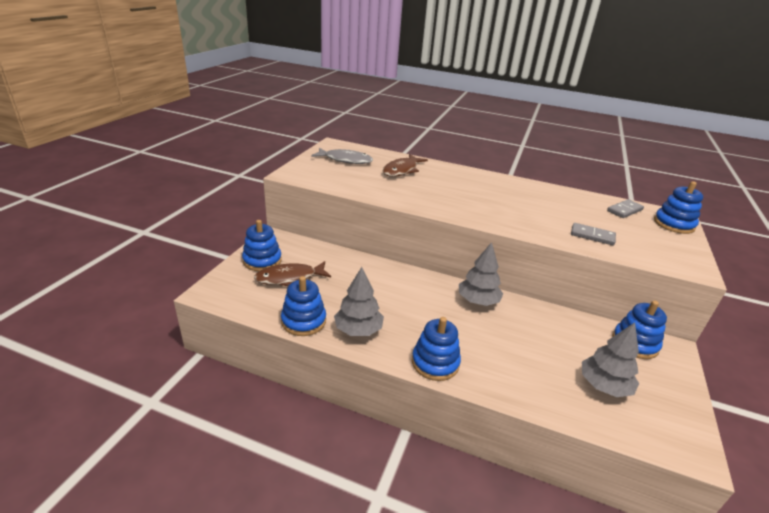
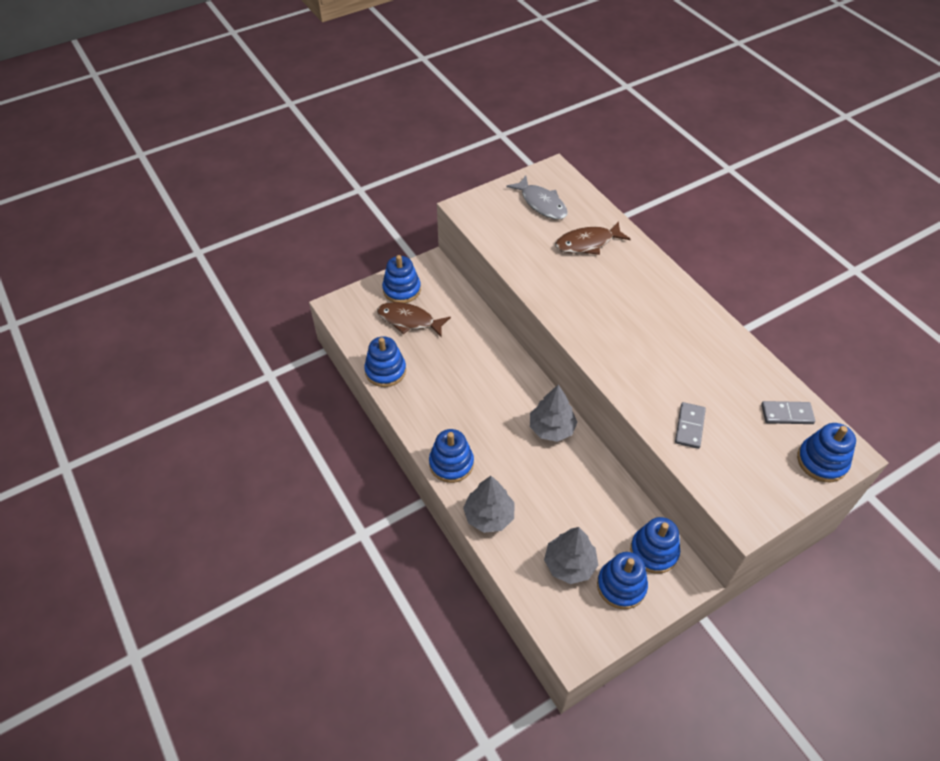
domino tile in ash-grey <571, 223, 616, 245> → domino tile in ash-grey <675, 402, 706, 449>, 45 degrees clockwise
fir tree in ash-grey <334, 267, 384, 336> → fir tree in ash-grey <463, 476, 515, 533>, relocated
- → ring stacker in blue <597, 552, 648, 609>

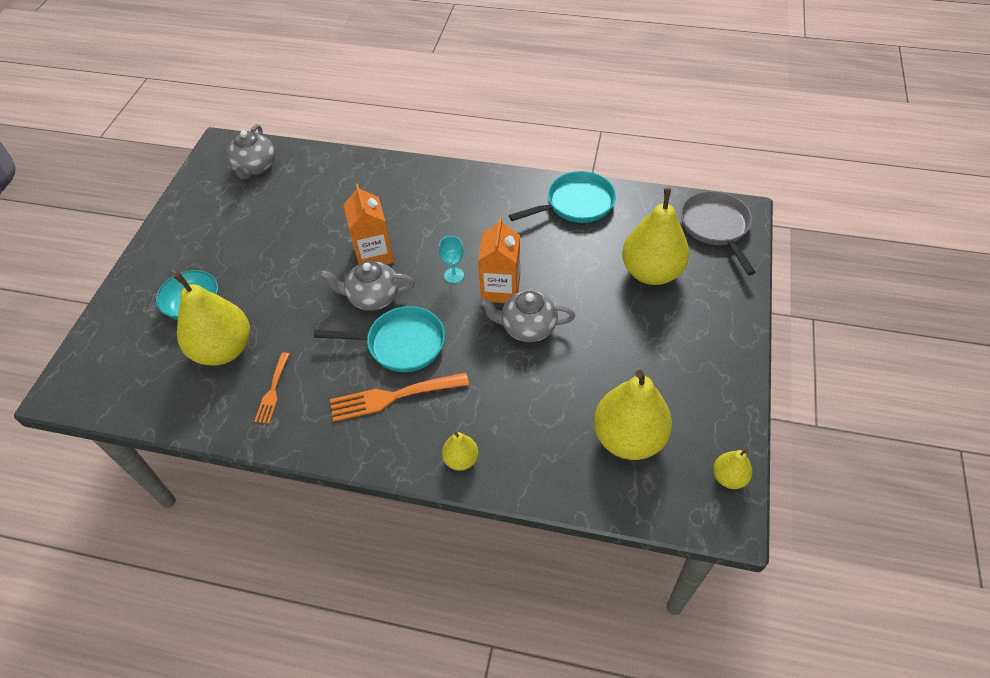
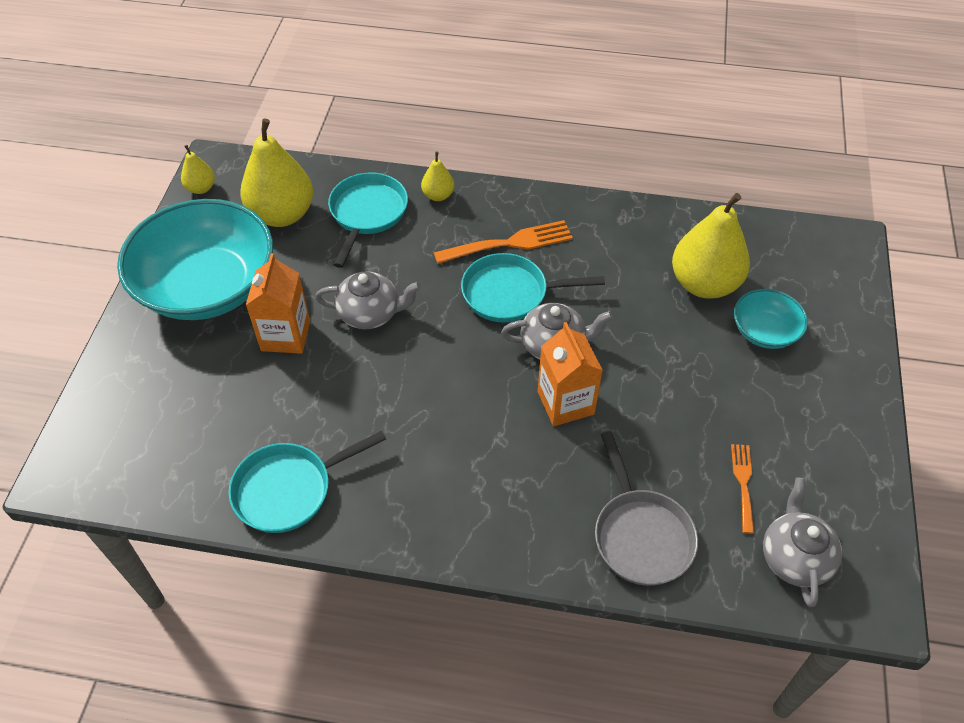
toy pear in bright yellow <622, 188, 689, 285> → -
skillet in ash-grey <681, 191, 756, 275> → skillet in ash-grey <595, 431, 698, 586>, relocated
milk carton in bright orange <478, 217, 520, 303> → milk carton in bright orange <246, 253, 310, 354>, relocated
goblet in turquoise <439, 236, 464, 283> → -
table fork in bright orange <254, 352, 290, 424> → table fork in bright orange <731, 444, 754, 534>, relocated
- → skillet in turquoise <328, 173, 408, 268>
- → deep dish in turquoise <117, 199, 273, 320>

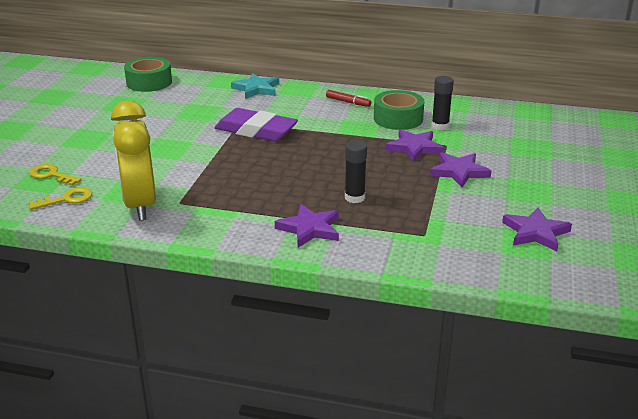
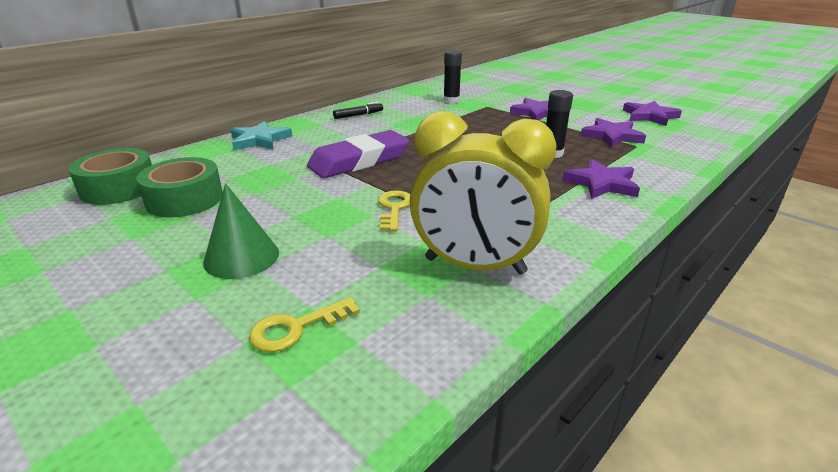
marker pen in red <326, 90, 371, 107> → marker pen in jet-black <333, 102, 383, 119>
sticky tape in green <374, 90, 424, 130> → sticky tape in green <136, 157, 223, 217>, relocated
star shape in royal purple <386, 129, 444, 162> → star shape in royal purple <581, 118, 646, 147>, relocated
latchkey in bright yellow <29, 187, 92, 210> → latchkey in bright yellow <378, 190, 410, 231>, relocated
- → solid cone in green <203, 183, 279, 279>

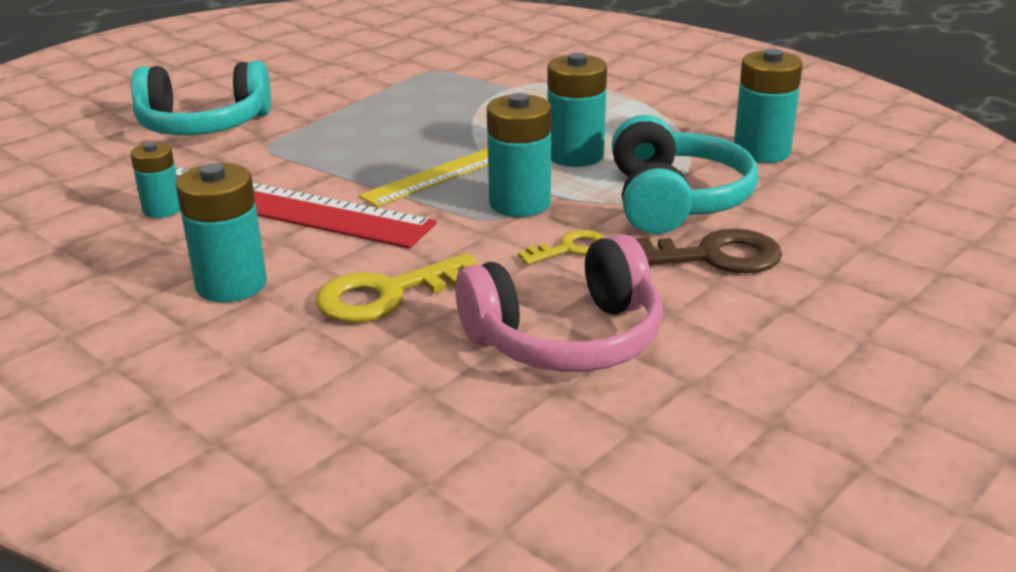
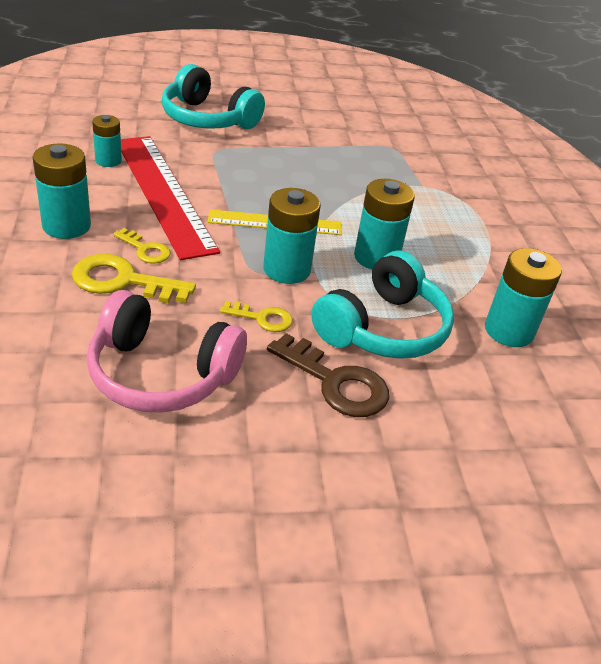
- → latchkey in bright yellow <113, 228, 171, 263>

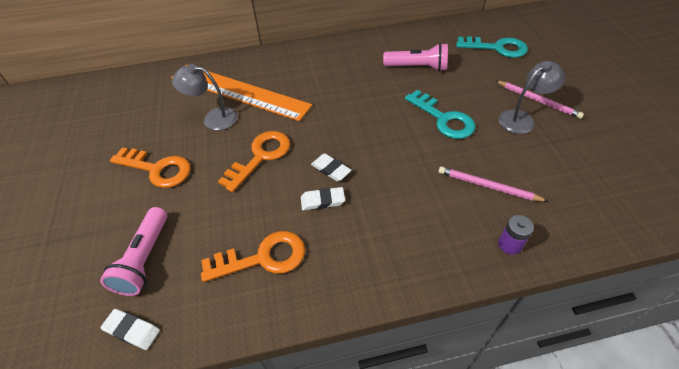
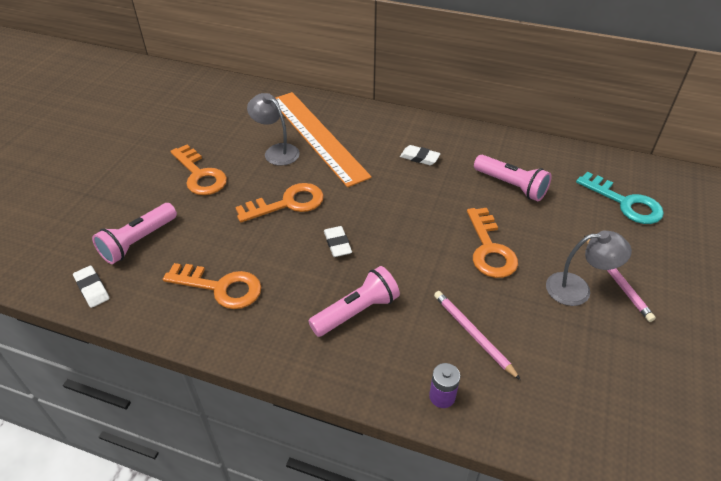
latchkey in turquoise <405, 90, 475, 139> → latchkey in bright orange <467, 208, 518, 278>
pencil eraser in white <301, 187, 345, 210> → pencil eraser in white <400, 145, 441, 165>, relocated
- → pocket torch in rose-pink <308, 266, 400, 337>

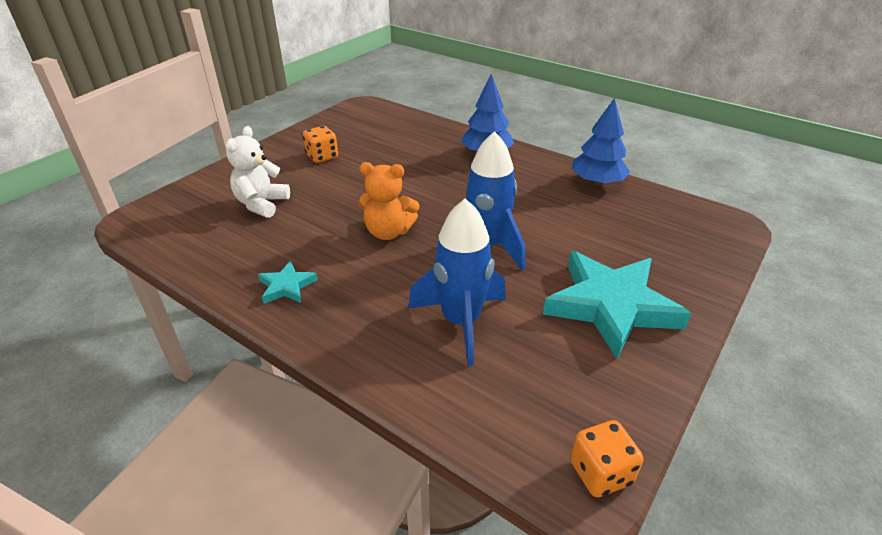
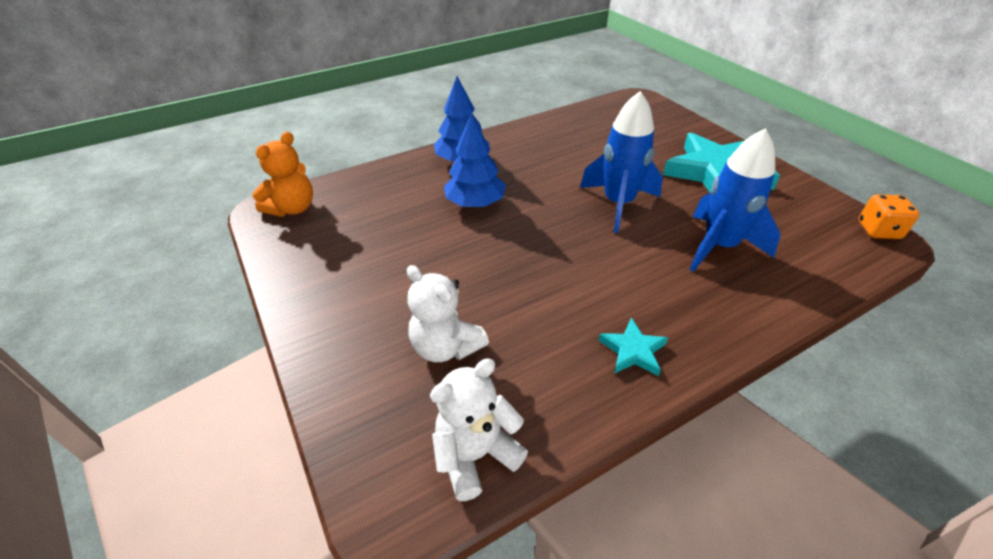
fir tree in blue <572, 98, 630, 185> → fir tree in blue <444, 114, 506, 207>, relocated
dice in bright orange <303, 126, 338, 163> → -
teddy in bright orange <358, 162, 419, 240> → teddy in bright orange <252, 132, 313, 217>, relocated
- → teddy in white <430, 358, 528, 501>

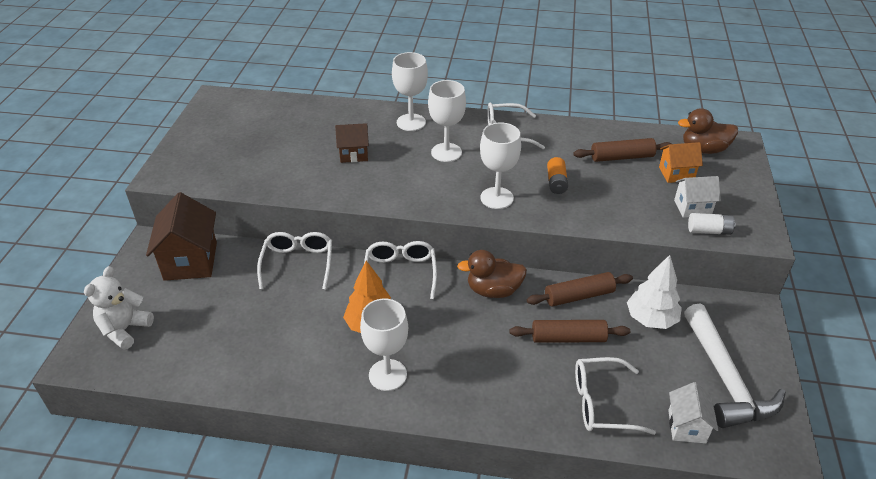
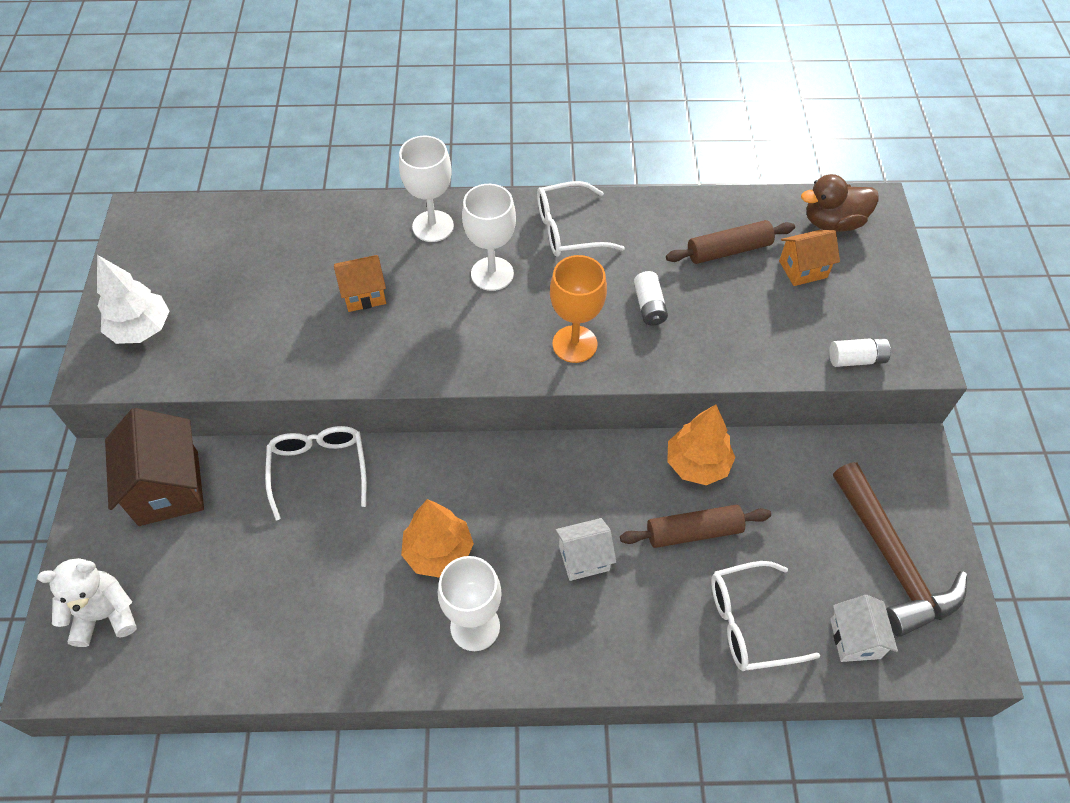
goblet in white <480, 122, 521, 209> → goblet in bright orange <550, 255, 607, 363>
cottage in russet <335, 123, 369, 163> → cottage in bright orange <334, 255, 386, 312>
power cell in bright orange <547, 157, 568, 194> → power cell in white <634, 271, 668, 326>
cottage in white <674, 176, 721, 218> → cottage in white <556, 518, 616, 581>, relocated
glasses in white <364, 241, 437, 299> → -
duck in russet <457, 250, 527, 298> → -
fir tree in white <627, 255, 682, 329> → fir tree in white <97, 255, 169, 344>, relocated
teddy in white <84, 266, 154, 350> → teddy in white <37, 558, 137, 647>, 60 degrees clockwise
pastry roller in russet <527, 272, 633, 306> → fir tree in bright orange <667, 405, 736, 485>
claw hammer in white <684, 304, 786, 428> → claw hammer in russet <833, 462, 967, 637>

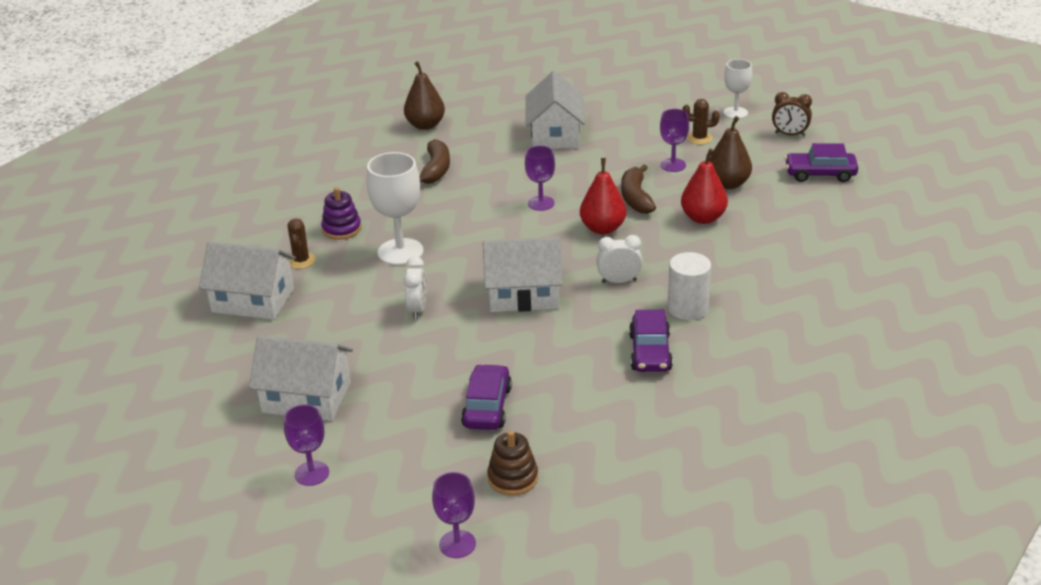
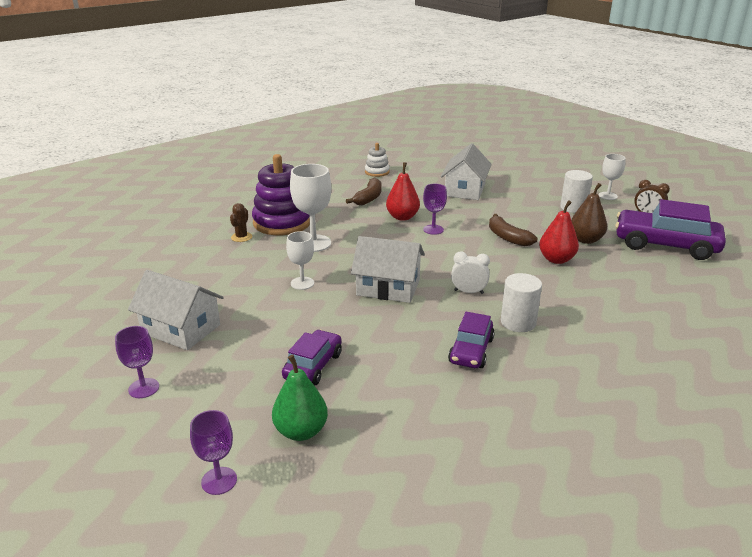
toy pear in russet <404, 61, 445, 130> → ring stacker in white <365, 143, 390, 177>
cactus in russet <683, 99, 720, 145> → cylinder in white <560, 170, 593, 213>
goblet in royal purple <660, 109, 689, 172> → -
automobile in royal purple <785, 143, 858, 182> → automobile in royal purple <615, 199, 726, 260>, x1.74
toy pear in red <580, 158, 626, 234> → toy pear in red <386, 162, 420, 221>, relocated
banana in russet <621, 164, 656, 214> → banana in russet <489, 214, 537, 246>, 45 degrees counterclockwise
ring stacker in royal purple <321, 187, 361, 240> → ring stacker in royal purple <252, 154, 310, 235>, x2.00
cottage in white <199, 242, 296, 320> → -
alarm clock in white <404, 256, 426, 319> → goblet in white <286, 231, 314, 290>
ring stacker in russet <487, 430, 538, 496> → toy pear in green <272, 355, 328, 441>

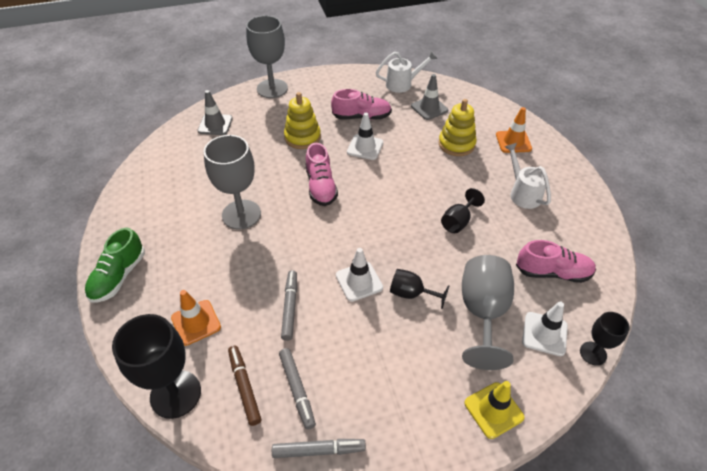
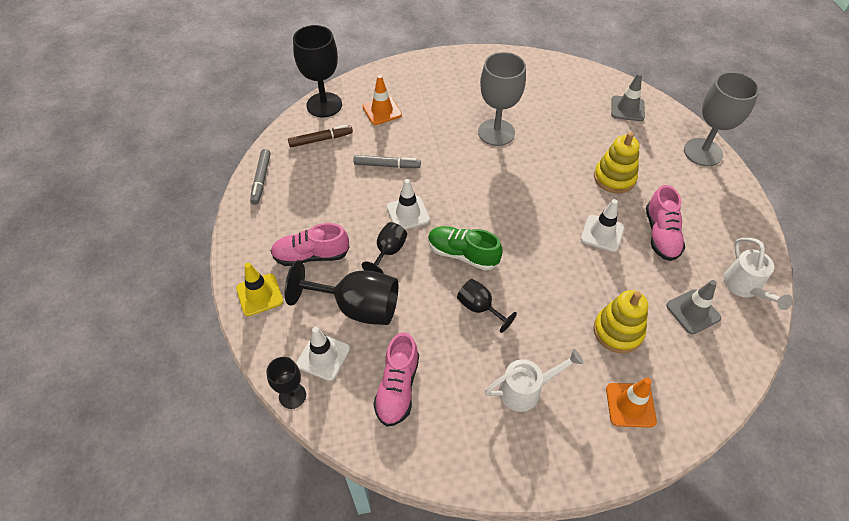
lace-up shoe in rose-pink <306, 143, 338, 206> → lace-up shoe in rose-pink <271, 223, 349, 266>, relocated
lace-up shoe in green <85, 227, 145, 303> → lace-up shoe in green <428, 226, 503, 271>, relocated
goblet in ash-grey <462, 255, 514, 370> → goblet in jet-black <285, 260, 398, 325>
marker pen in ash-grey <279, 348, 316, 430> → -

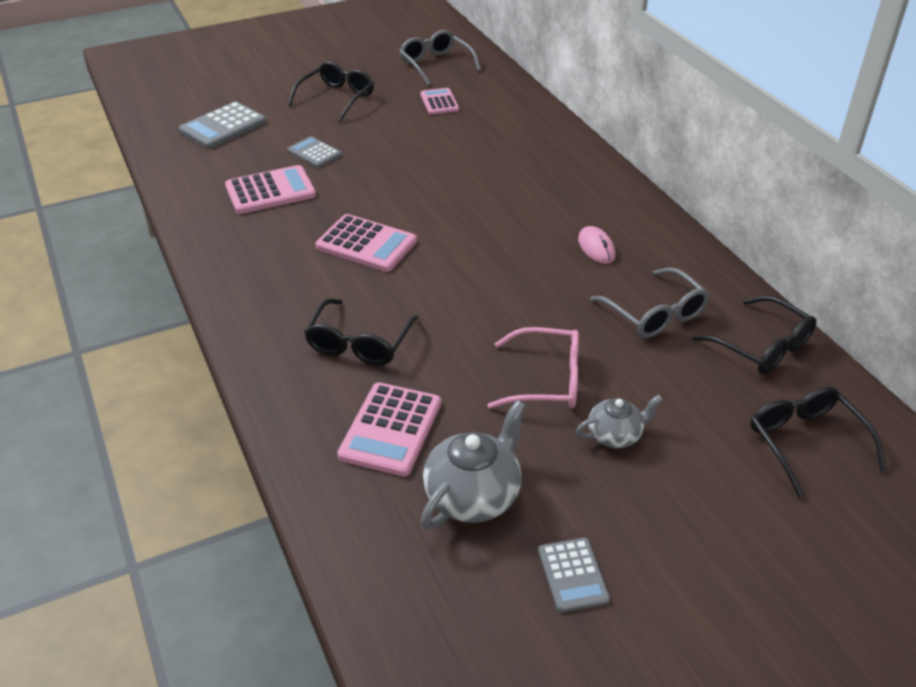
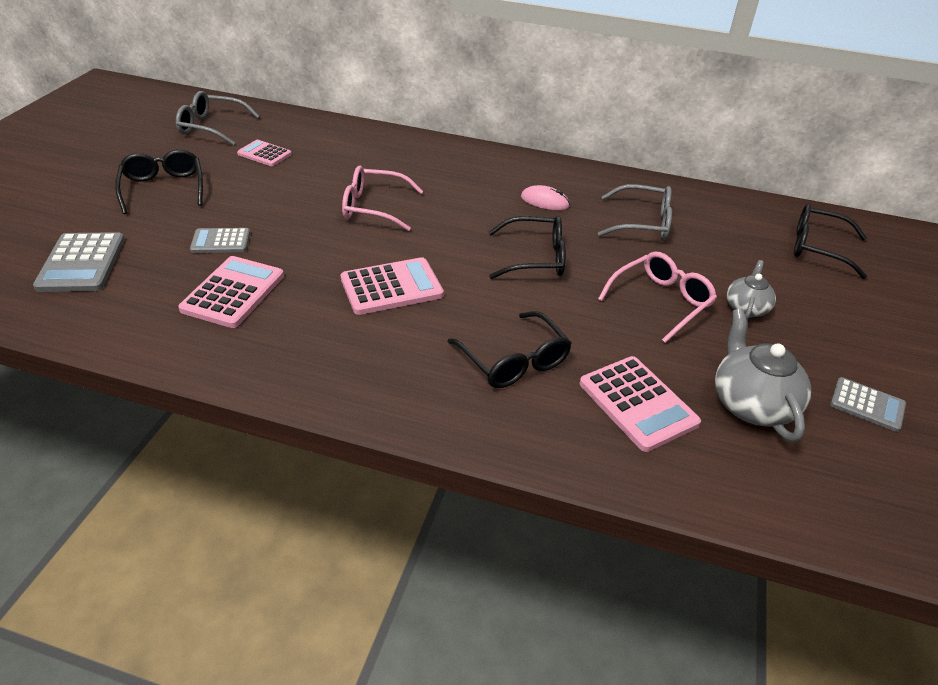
glasses in jet-black <693, 296, 817, 375> → glasses in jet-black <489, 216, 566, 279>, relocated
- → glasses in rose-pink <342, 166, 423, 231>

